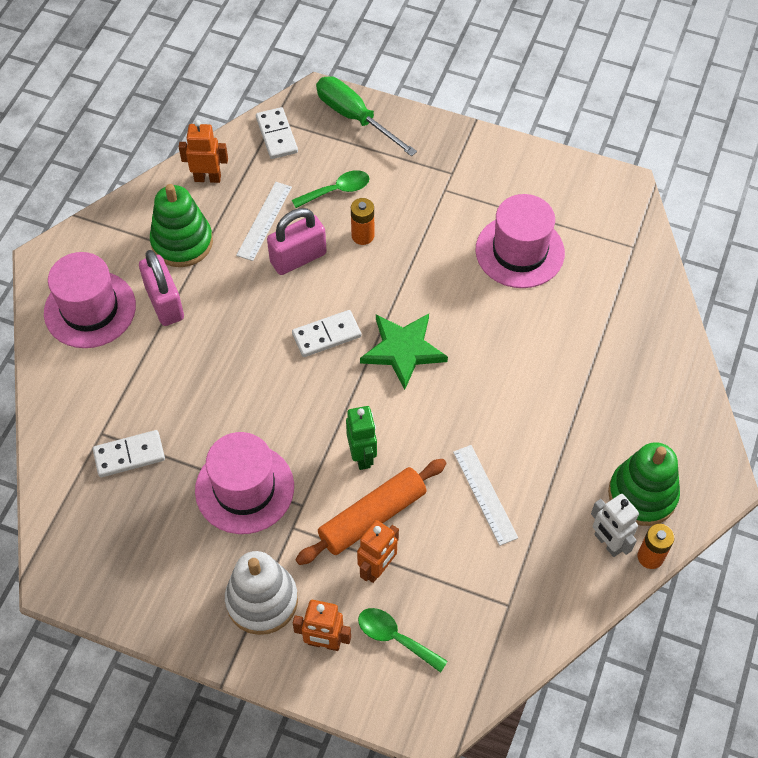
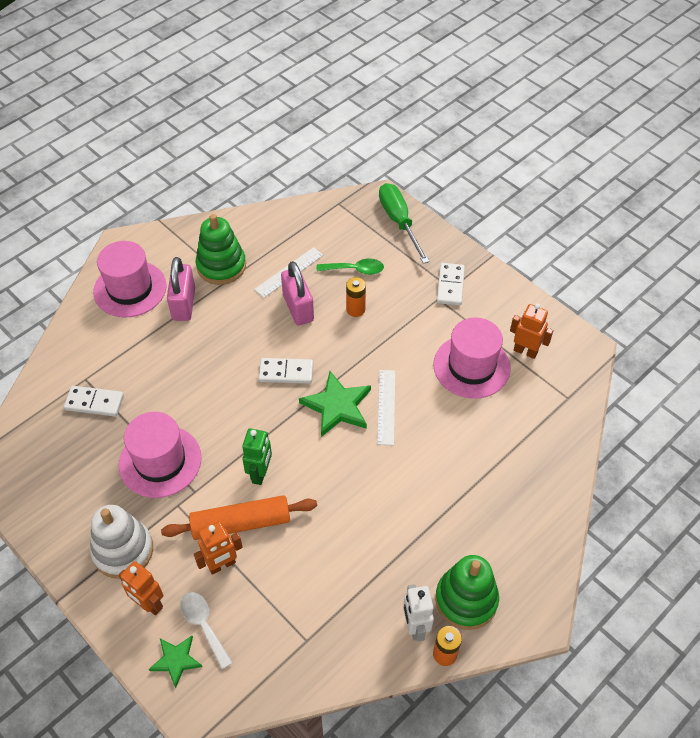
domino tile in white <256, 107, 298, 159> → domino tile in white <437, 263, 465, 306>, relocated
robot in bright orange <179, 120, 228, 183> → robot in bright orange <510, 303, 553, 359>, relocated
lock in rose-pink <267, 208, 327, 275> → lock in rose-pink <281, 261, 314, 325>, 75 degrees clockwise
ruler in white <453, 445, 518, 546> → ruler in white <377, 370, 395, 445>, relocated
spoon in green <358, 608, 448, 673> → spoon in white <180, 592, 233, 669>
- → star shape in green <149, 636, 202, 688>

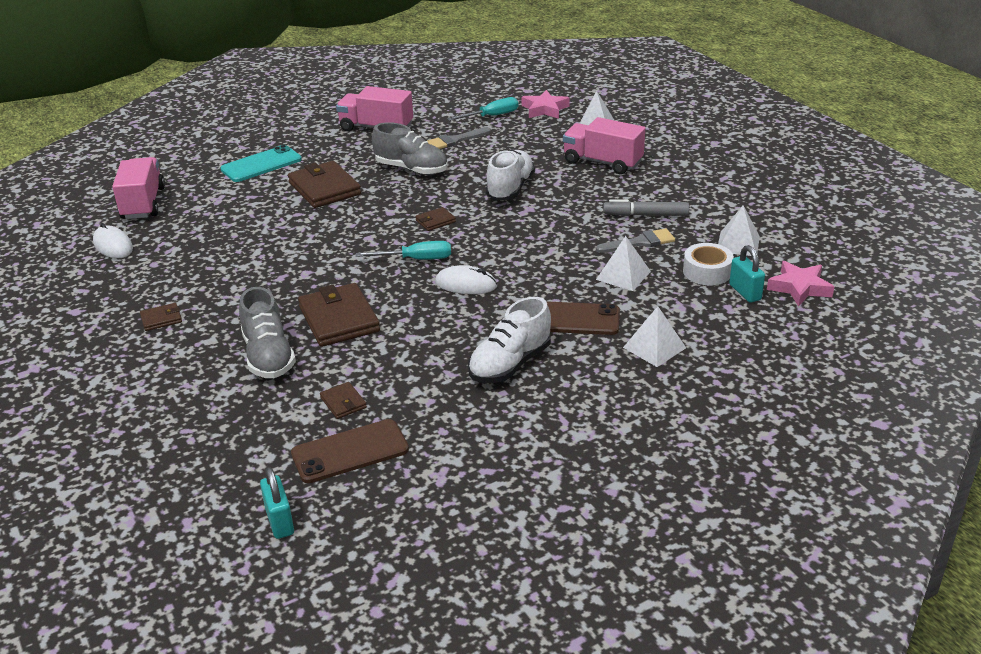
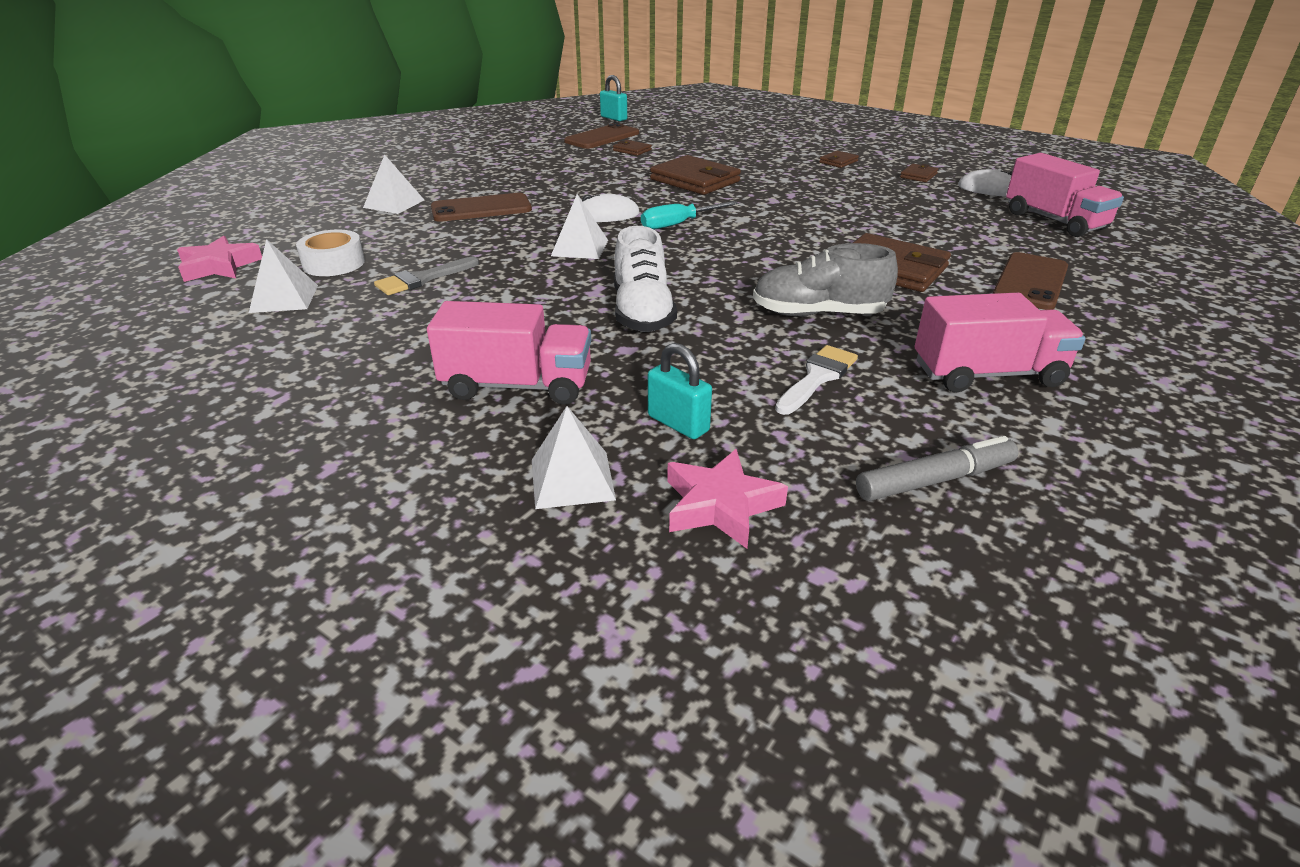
hand screwdriver in turquoise <447, 97, 518, 121> → -
paint brush in ash-grey <427, 127, 491, 149> → paint brush in white <775, 345, 858, 415>
phone in turquoise <220, 145, 302, 182> → phone in russet <993, 252, 1068, 310>
marker pen in ash-grey <603, 199, 689, 216> → marker pen in ash-grey <856, 436, 1019, 501>, relocated
billfold in russet <415, 207, 456, 231> → billfold in russet <900, 164, 938, 182>, relocated
pyramid in white <596, 236, 651, 291> → pyramid in white <551, 194, 608, 259>, relocated
lock in turquoise <729, 245, 765, 303> → lock in turquoise <648, 343, 712, 439>, relocated
lace-up shoe in ash-grey <239, 287, 296, 378> → -
lace-up shoe in white <468, 297, 551, 383> → -

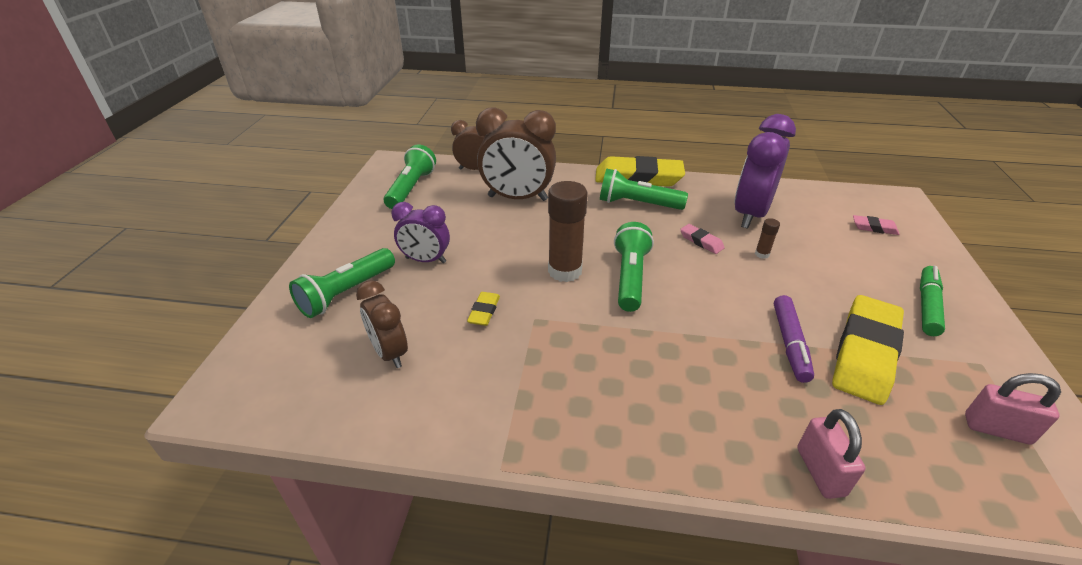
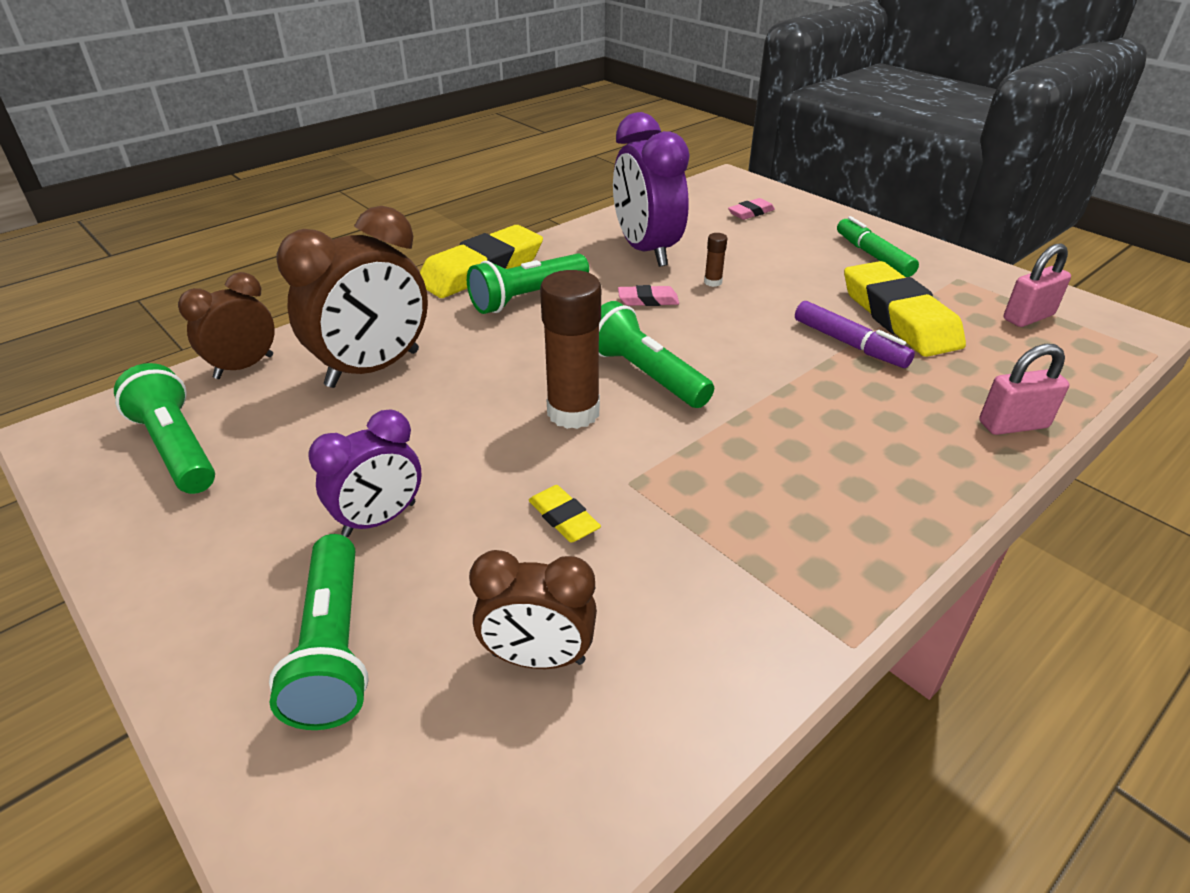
lock in rose-pink <798, 409, 866, 499> → lock in rose-pink <979, 344, 1069, 435>, 45 degrees counterclockwise

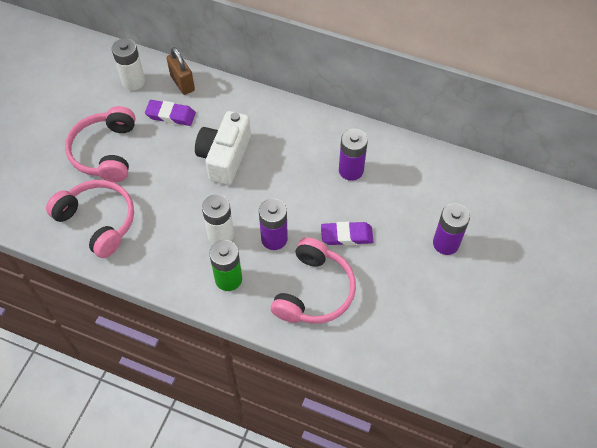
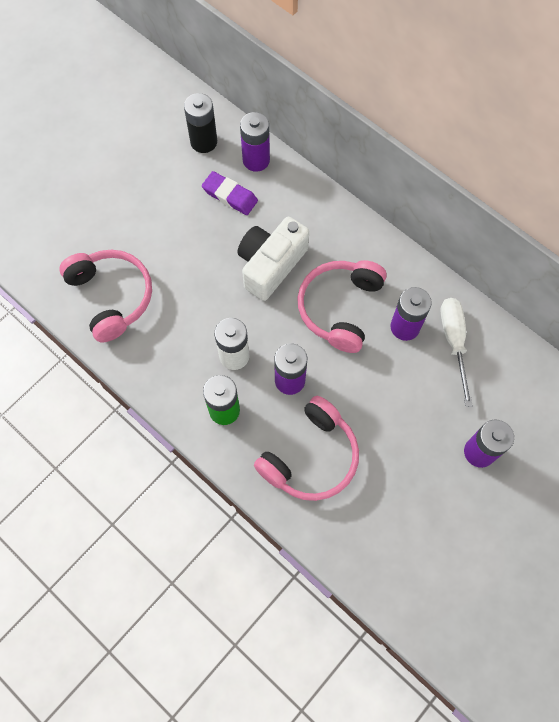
power cell in white <112, 38, 145, 90> → power cell in jet-black <184, 93, 217, 153>
lock in russet <167, 47, 195, 95> → power cell in royal purple <240, 112, 270, 172>
headset in rose-pink <65, 106, 135, 182> → headset in rose-pink <297, 260, 387, 353>, relocated
pencil eraser in royal purple <321, 222, 374, 245> → -
- → hand screwdriver in white <440, 298, 473, 407>

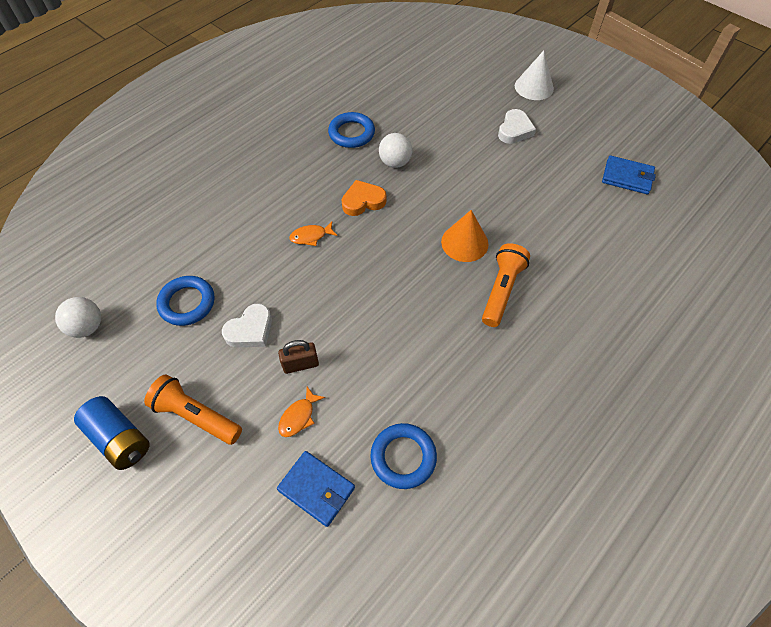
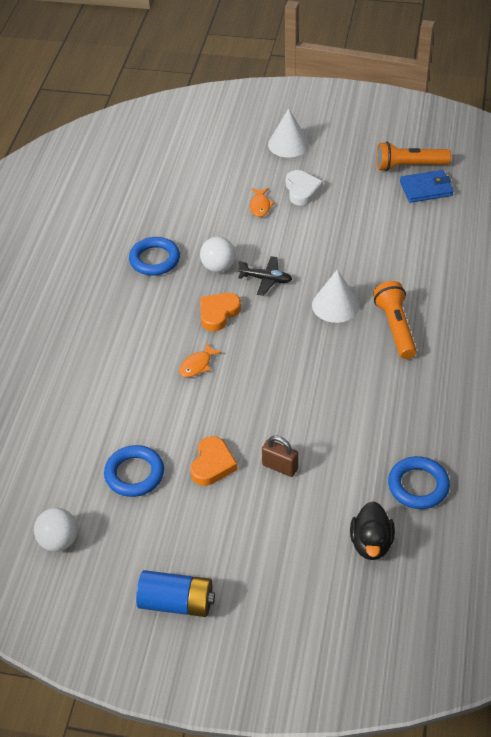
solid cone in bright orange <441, 210, 489, 262> → solid cone in white <312, 269, 360, 323>
love heart in white <222, 303, 272, 347> → love heart in bright orange <190, 436, 238, 486>
lock in russet <278, 340, 319, 374> → lock in russet <262, 436, 298, 477>, 75 degrees clockwise
pocket torch in bright orange <144, 374, 242, 445> → pocket torch in bright orange <377, 142, 451, 171>, relocated
toy fish in bright orange <278, 387, 325, 437> → toy fish in bright orange <250, 188, 275, 217>, relocated
billfold in blue <277, 451, 355, 527> → duck in jet-black <350, 501, 395, 560>
- → aeroplane in jet-black <238, 256, 292, 296>

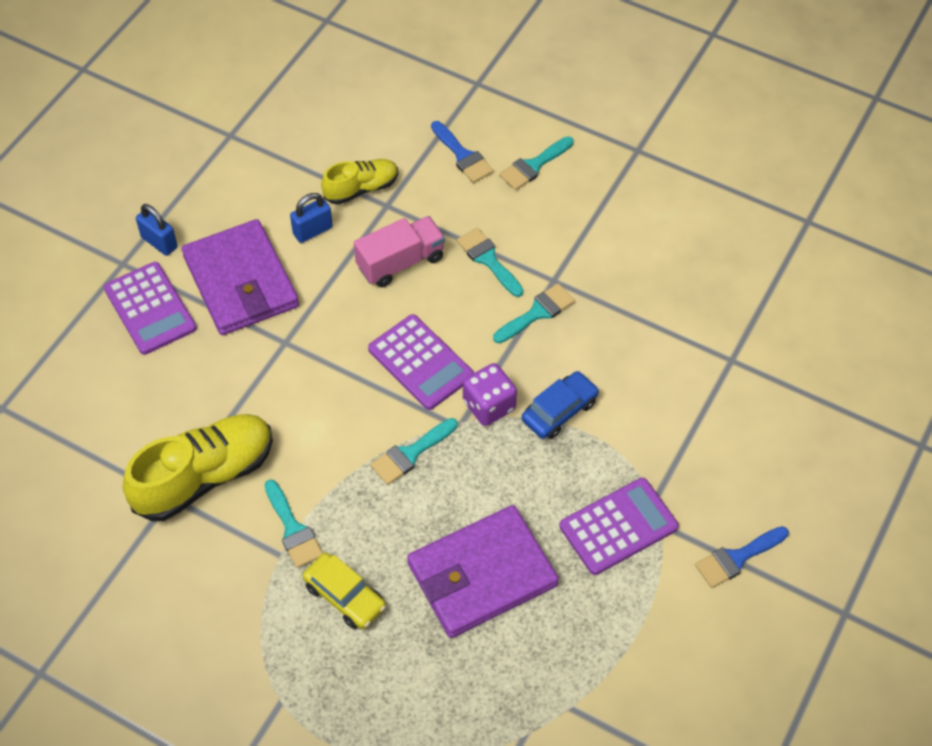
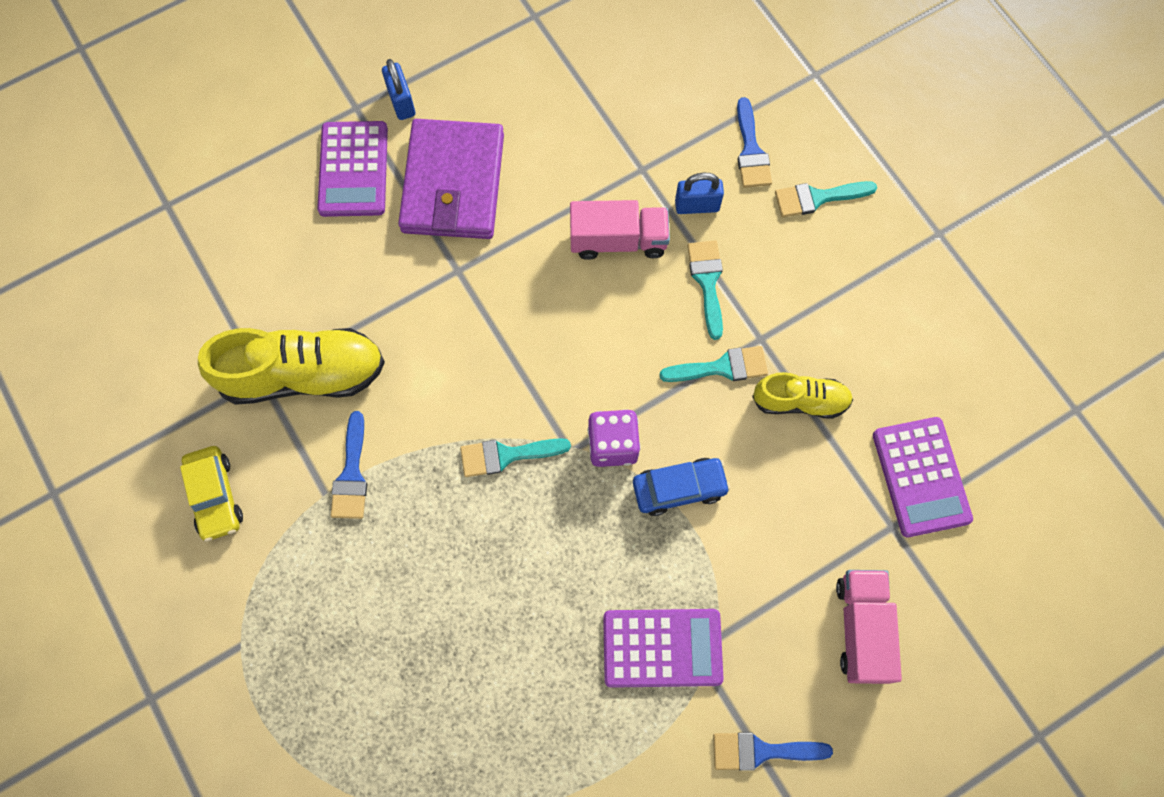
lace-up shoe in bright yellow <321, 159, 398, 205> → lace-up shoe in bright yellow <752, 372, 853, 419>, relocated
lock in blue <290, 193, 333, 243> → lock in blue <675, 173, 724, 214>, relocated
adding machine in royal purple <368, 314, 474, 410> → adding machine in royal purple <873, 417, 973, 537>, relocated
paint brush in turquoise <264, 479, 323, 568> → paint brush in blue <331, 411, 367, 519>
billfold in royal purple <407, 505, 559, 638> → -
automobile in bright yellow <303, 553, 386, 629> → automobile in bright yellow <180, 446, 243, 542>, relocated
- → lorry in rose-pink <836, 570, 902, 684>

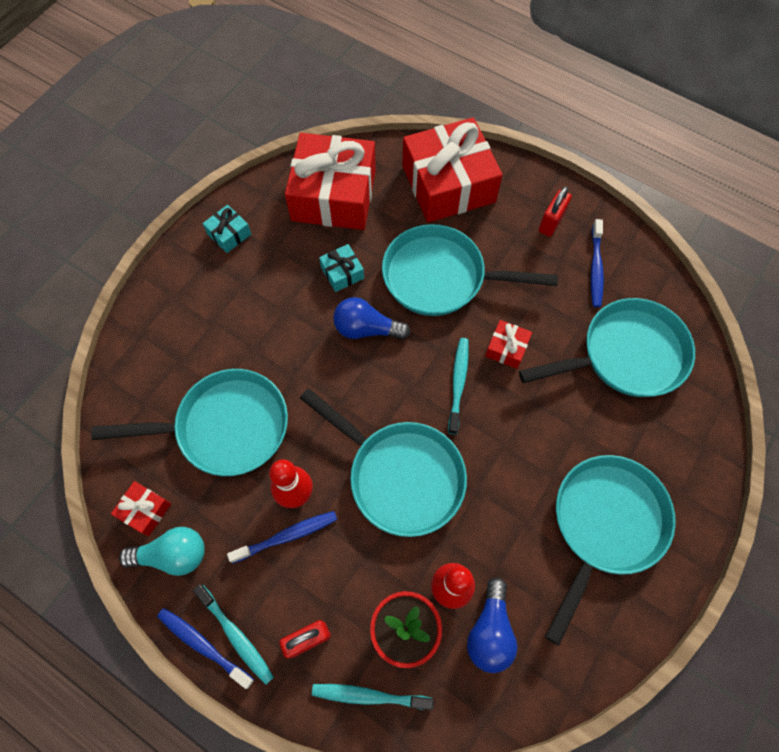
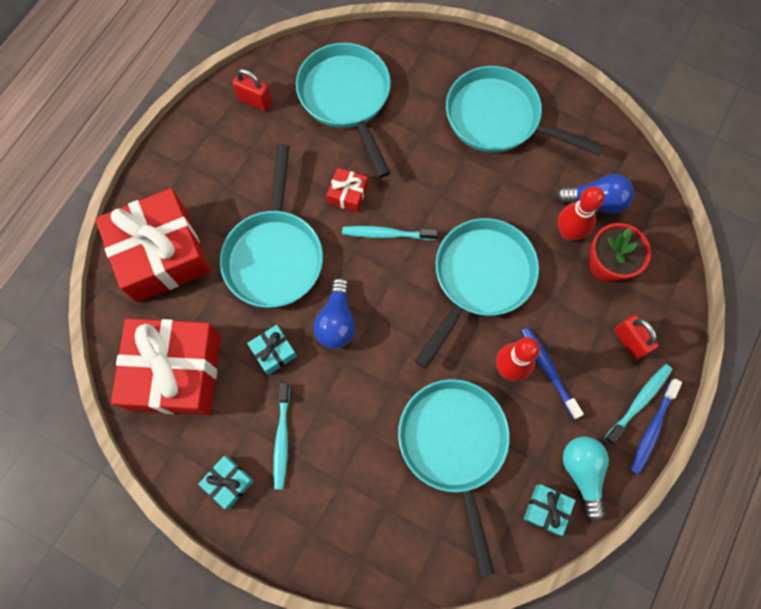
lock in red <539, 186, 572, 237> → lock in red <232, 69, 272, 111>, relocated
tooth brush in blue <591, 219, 604, 307> → -
gift in red <111, 481, 171, 536> → gift in turquoise <524, 484, 576, 536>
tooth brush in turquoise <312, 684, 434, 710> → tooth brush in turquoise <273, 383, 290, 489>, relocated

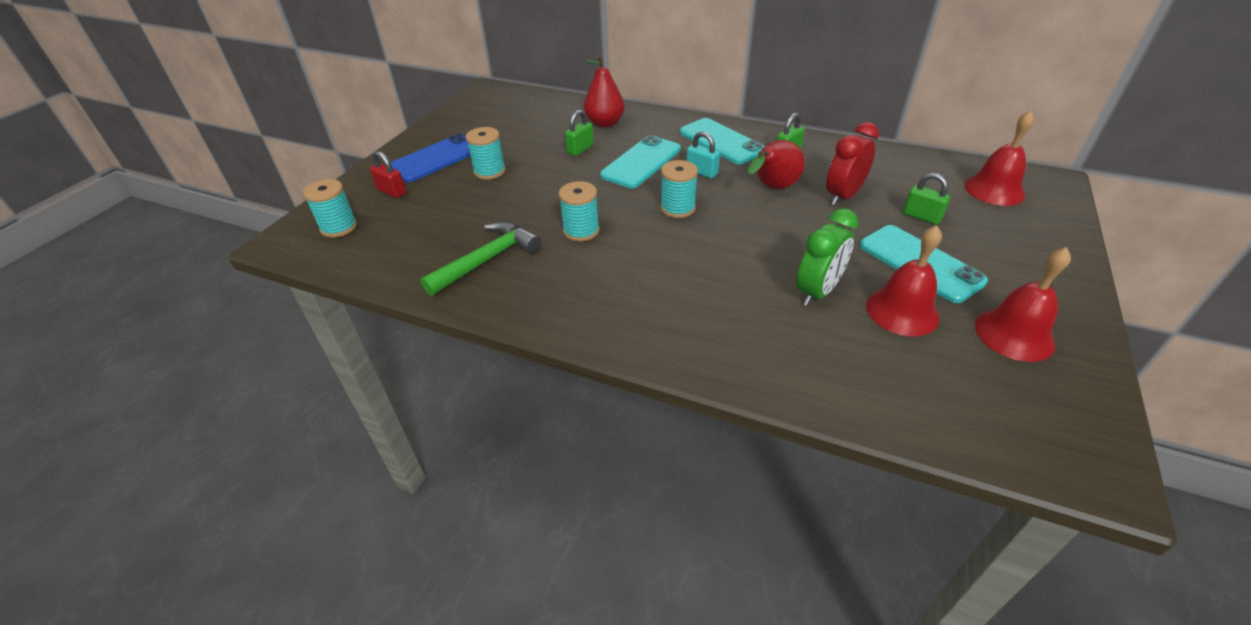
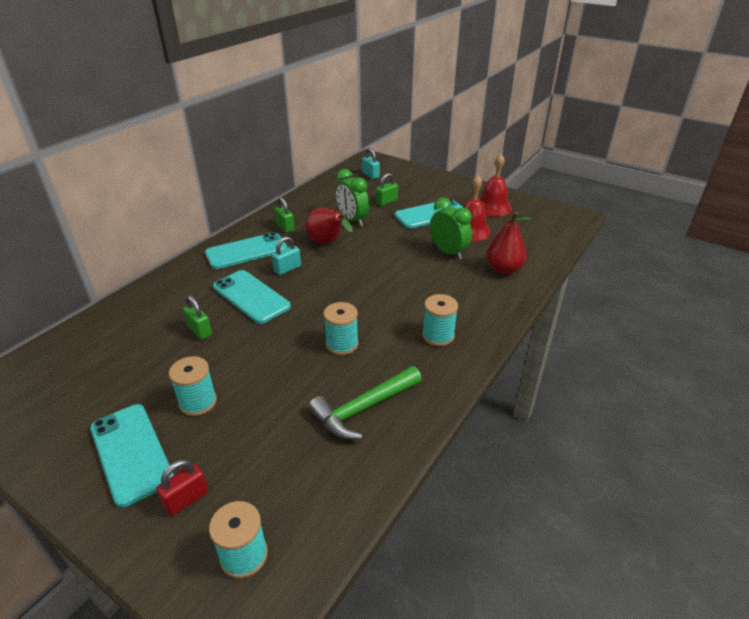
toy pear in red <584, 55, 625, 127> → toy pear in red <486, 212, 531, 274>, relocated
bell in red <964, 110, 1034, 206> → lock in turquoise <362, 148, 380, 179>
alarm clock in red <826, 122, 879, 206> → alarm clock in green <335, 169, 370, 226>
phone in blue <390, 133, 470, 182> → phone in turquoise <90, 404, 174, 508>
spool in turquoise <660, 160, 698, 218> → spool in turquoise <422, 294, 458, 346>, relocated
claw hammer in green <420, 221, 541, 296> → claw hammer in green <308, 366, 422, 439>, 90 degrees counterclockwise

